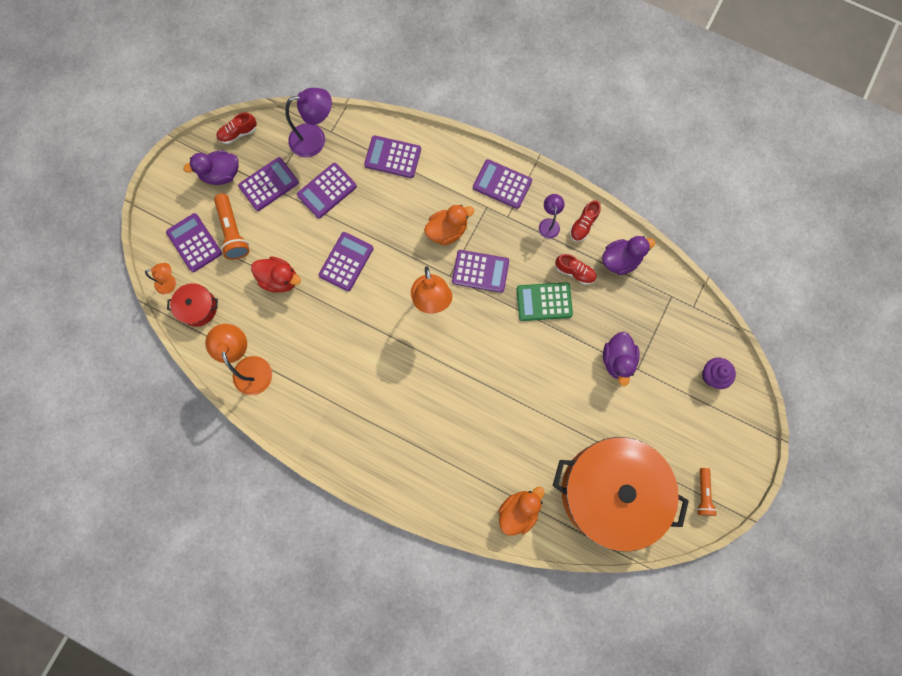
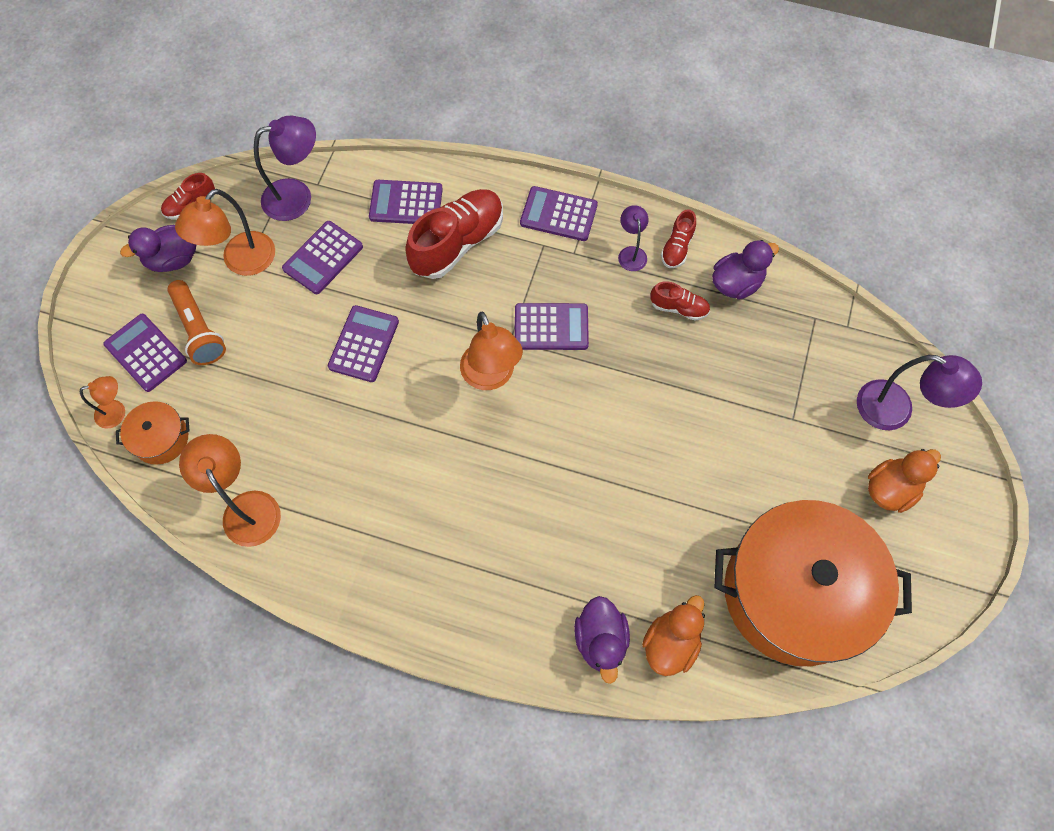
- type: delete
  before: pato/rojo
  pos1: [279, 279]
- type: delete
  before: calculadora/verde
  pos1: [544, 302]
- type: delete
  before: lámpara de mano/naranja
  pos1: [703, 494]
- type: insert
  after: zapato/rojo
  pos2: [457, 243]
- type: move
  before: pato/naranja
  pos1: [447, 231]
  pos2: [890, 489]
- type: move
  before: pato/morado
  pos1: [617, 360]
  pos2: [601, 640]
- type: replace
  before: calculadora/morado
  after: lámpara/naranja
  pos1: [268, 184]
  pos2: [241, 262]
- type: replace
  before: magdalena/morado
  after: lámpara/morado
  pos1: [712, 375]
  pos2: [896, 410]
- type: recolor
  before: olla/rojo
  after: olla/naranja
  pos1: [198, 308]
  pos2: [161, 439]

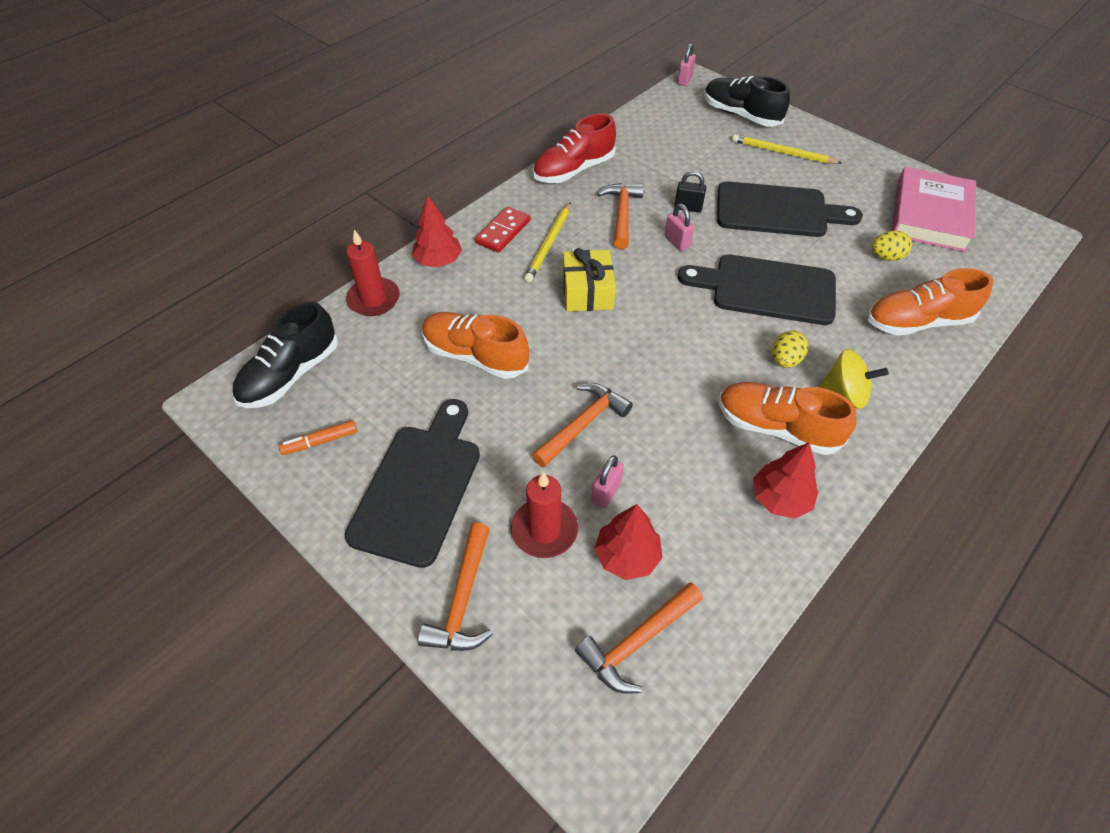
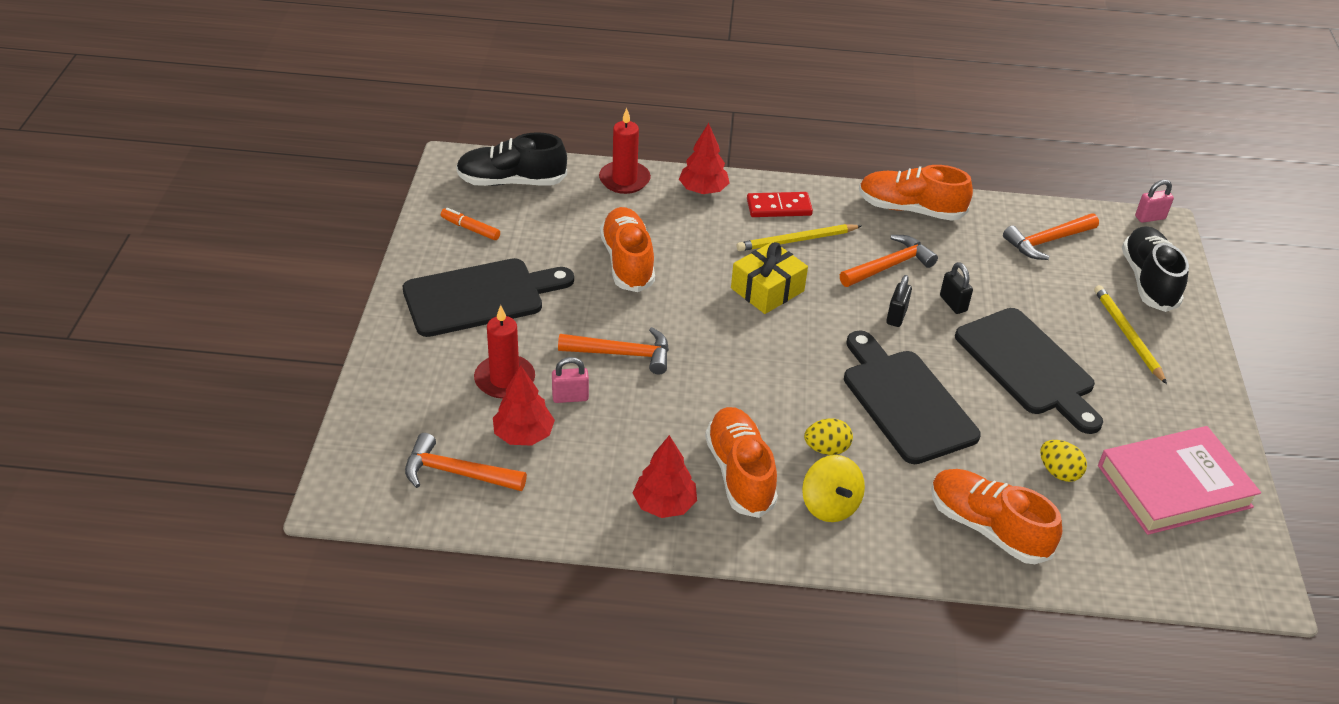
- type: move
  before: martillo/naranja
  pos1: [463, 599]
  pos2: [1047, 241]
- type: recolor
  before: zapato/rojo
  after: zapato/naranja
  pos1: [574, 170]
  pos2: [910, 209]
- type: recolor
  before: candado/rosa
  after: candado/negro
  pos1: [677, 242]
  pos2: [896, 316]

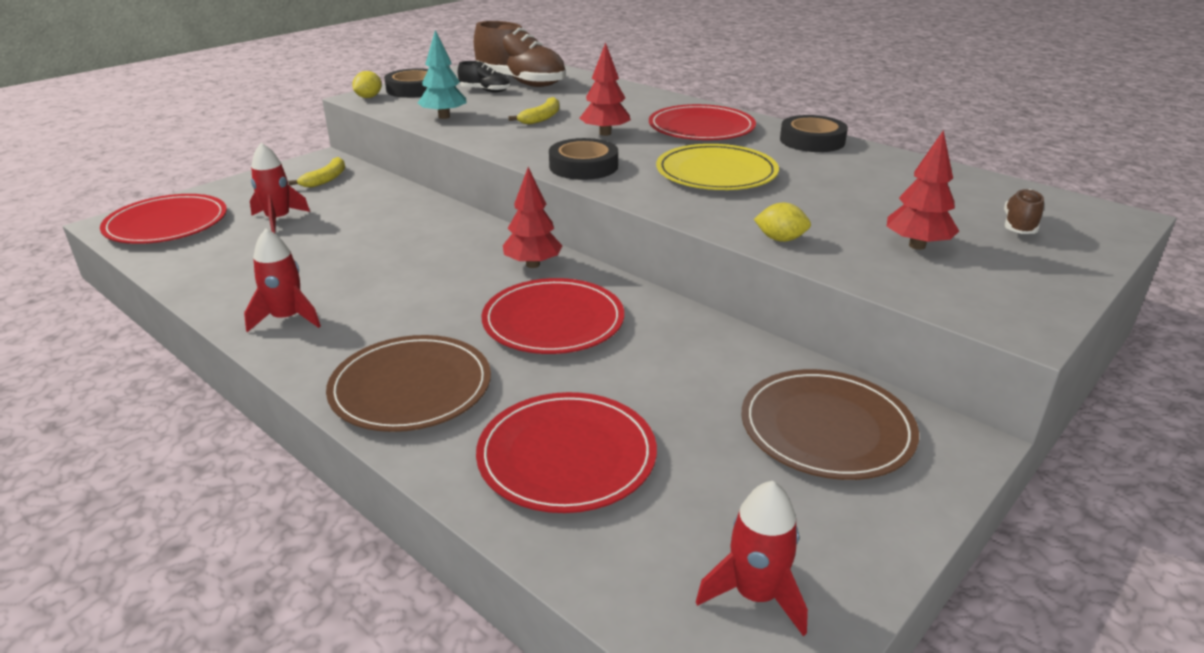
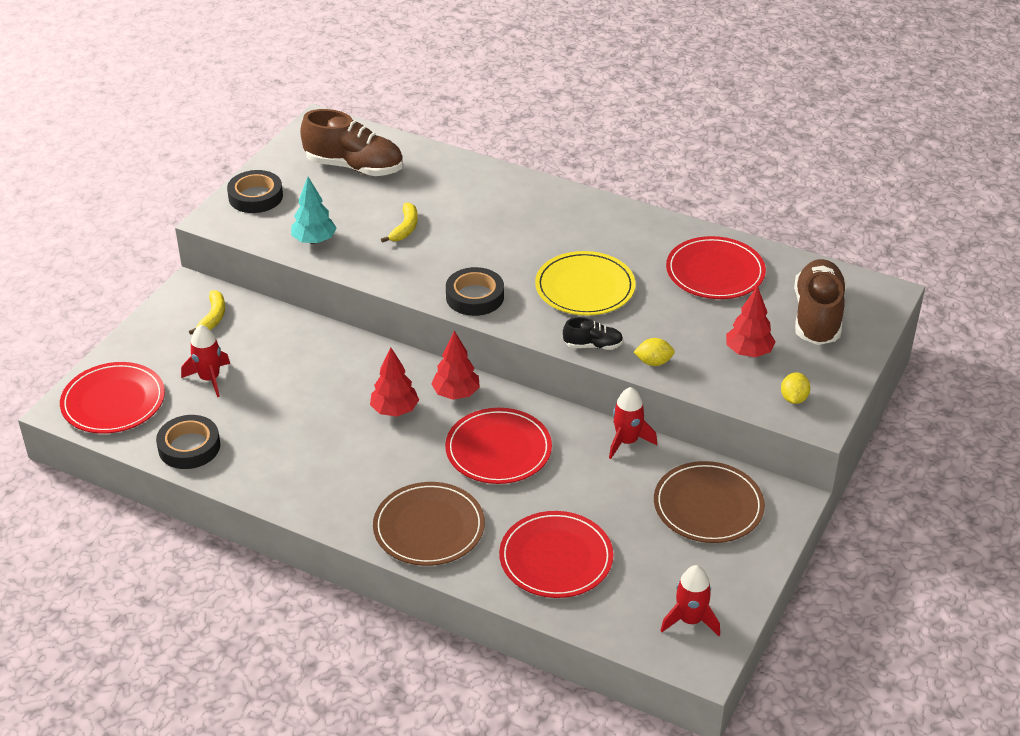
- type: move
  before: cohete/rojo
  pos1: [287, 318]
  pos2: [627, 441]
- type: move
  before: limón/amarillo
  pos1: [368, 97]
  pos2: [793, 398]
- type: move
  before: zapato/negro
  pos1: [485, 91]
  pos2: [593, 345]
- type: move
  before: árbol/rojo
  pos1: [605, 133]
  pos2: [395, 410]
- type: move
  before: plato/rojo
  pos1: [701, 128]
  pos2: [715, 272]
- type: move
  before: cinta adhesiva/negro
  pos1: [812, 140]
  pos2: [189, 447]
- type: resize
  before: zapato/marrón
  pos1: [1019, 226]
  pos2: [817, 317]
  scale: 2.02

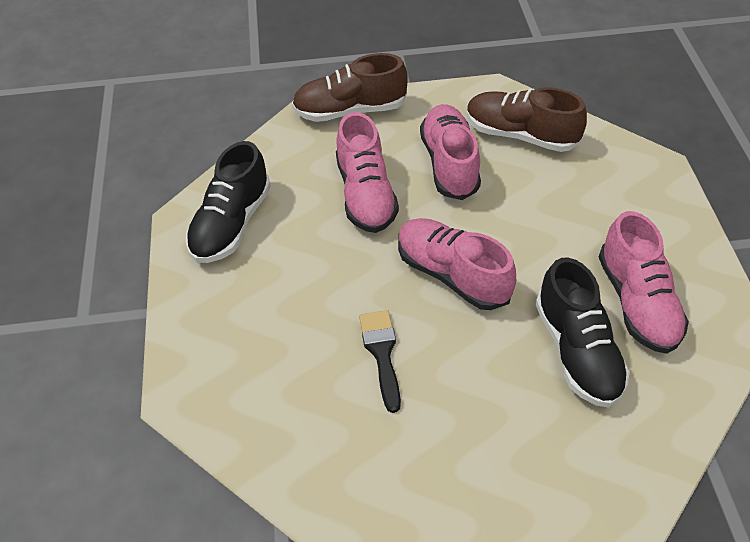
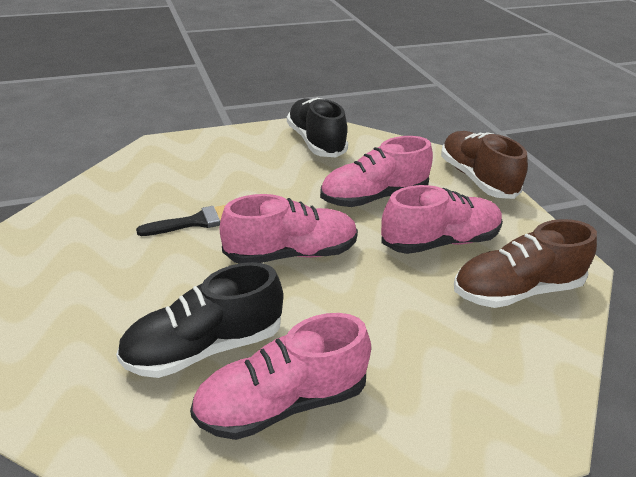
- type: rotate
  before: zapato/negro
  pos1: [231, 224]
  pos2: [316, 142]
  turn: 60
- type: rotate
  before: zapato/rosa
  pos1: [452, 275]
  pos2: [291, 254]
  turn: 45
- type: rotate
  before: zapato/marrón
  pos1: [520, 135]
  pos2: [516, 290]
  turn: -120

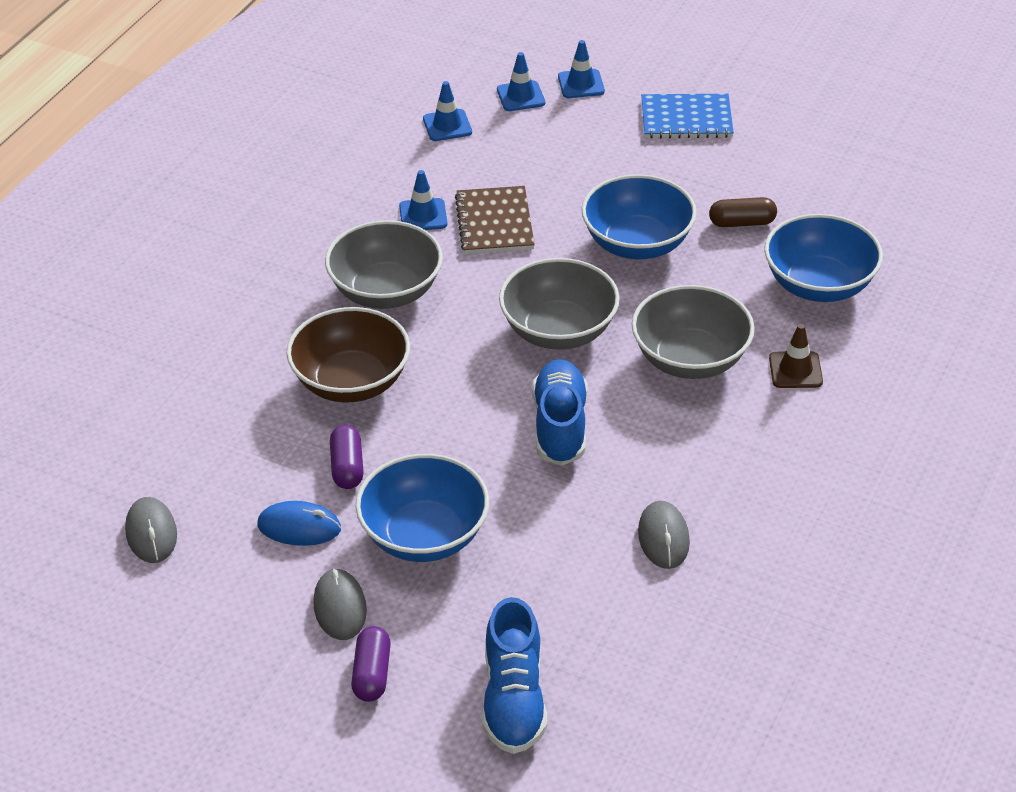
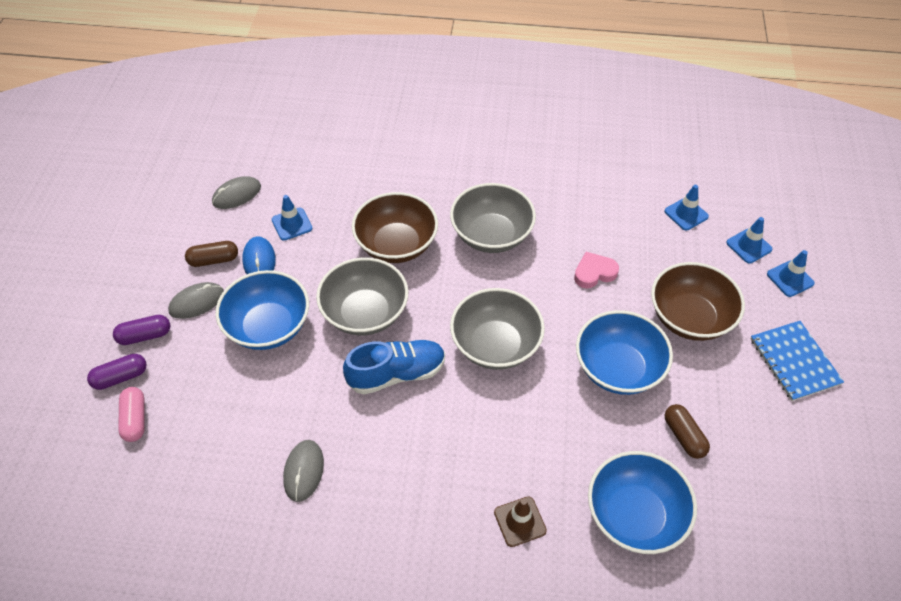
- type: insert
  after: cápsula/marrón
  pos2: [214, 260]
- type: insert
  after: cuenco/marrón
  pos2: [689, 318]
- type: move
  before: cápsula/morado
  pos1: [347, 467]
  pos2: [120, 377]
- type: move
  before: cono de tráfico/azul
  pos1: [423, 215]
  pos2: [292, 224]
- type: move
  before: cuenco/gris
  pos1: [690, 359]
  pos2: [365, 313]
- type: replace
  before: cuaderno/marrón
  after: corazón/rosa
  pos1: [494, 222]
  pos2: [594, 273]
- type: replace
  before: zapato/azul
  after: cápsula/rosa
  pos1: [513, 699]
  pos2: [135, 419]
- type: rotate
  before: ratón/gris
  pos1: [663, 537]
  pos2: [304, 471]
  turn: -60

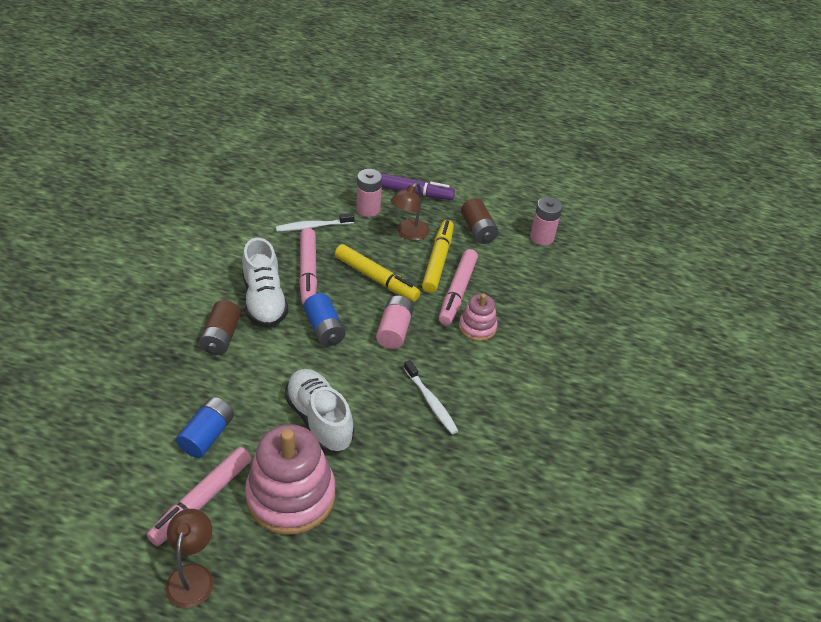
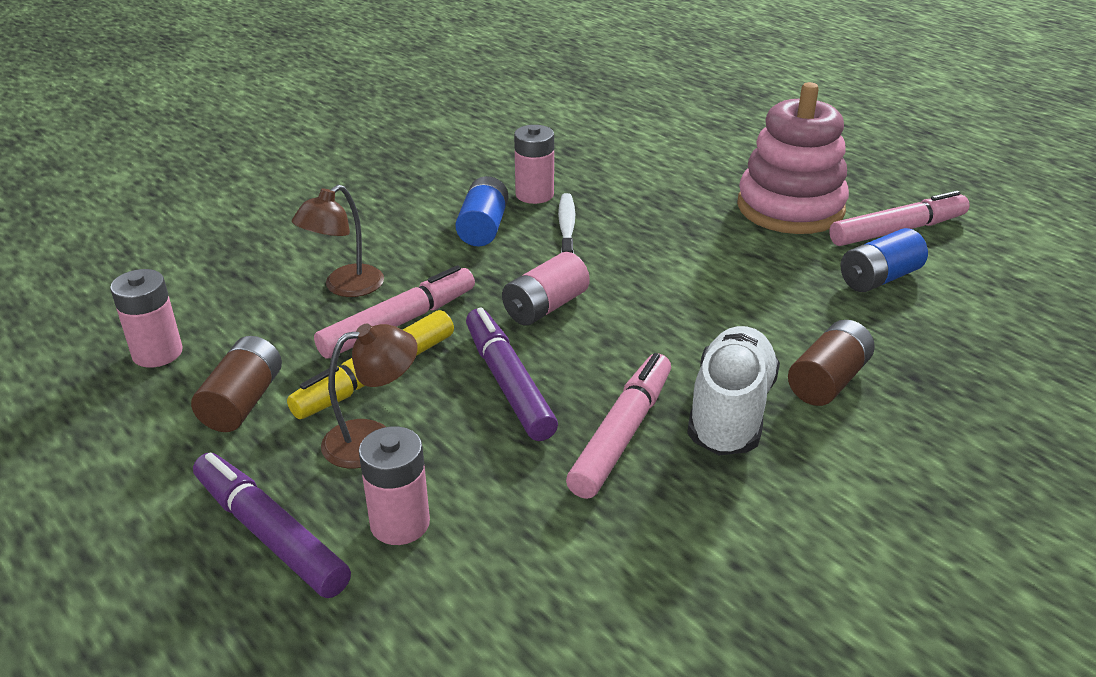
- type: delete
  before: cepillo de dientes/blanco
  pos1: [313, 226]
- type: delete
  before: zapato/blanco
  pos1: [319, 419]
- type: delete
  before: juguete apilable/rosa
  pos1: [477, 327]
- type: insert
  after: pila/rosa
  pos2: [534, 195]
- type: move
  before: lámpara/marrón
  pos1: [192, 576]
  pos2: [345, 287]
- type: move
  before: pila/azul
  pos1: [324, 329]
  pos2: [483, 228]
- type: recolor
  before: rotulador/amarillo
  after: rotulador/morado
  pos1: [376, 278]
  pos2: [508, 383]

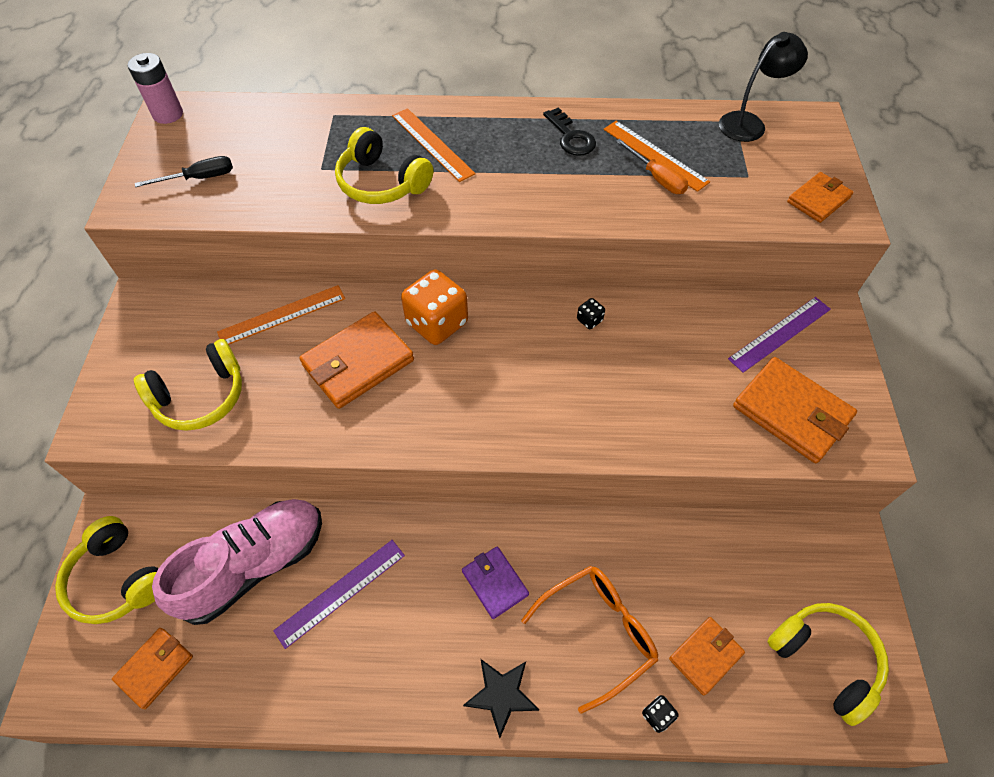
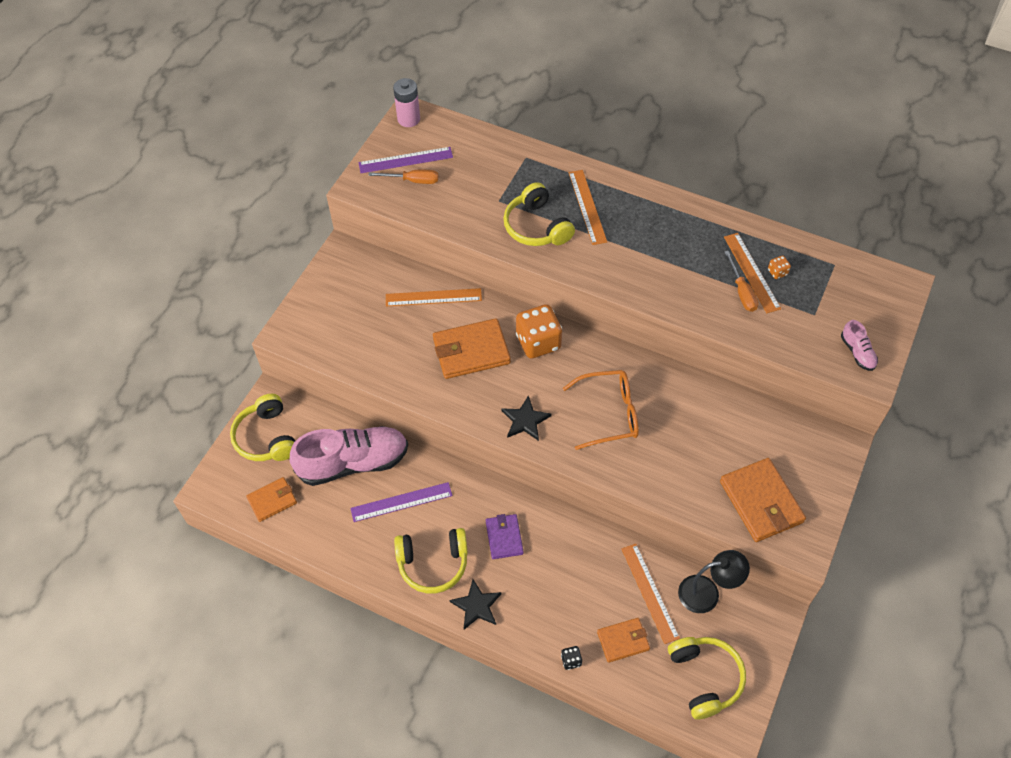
- type: delete
  before: llave/negro
  pos1: [571, 137]
- type: delete
  before: dado/negro
  pos1: [589, 320]
- type: insert
  after: estrella/negro
  pos2: [525, 420]
- type: insert
  after: regla/naranja
  pos2: [650, 592]
- type: insert
  after: dado/naranja
  pos2: [777, 272]
- type: move
  before: auriculares/amarillo
  pos1: [201, 396]
  pos2: [433, 563]
- type: move
  before: gafas/naranja
  pos1: [598, 632]
  pos2: [609, 414]
- type: move
  before: lámpara/negro
  pos1: [749, 123]
  pos2: [707, 593]
- type: move
  before: regla/morado
  pos1: [780, 333]
  pos2: [405, 160]
- type: replace
  before: cartera/naranja
  after: zapato/rosa
  pos1: [818, 200]
  pos2: [857, 352]
- type: recolor
  before: destornillador/negro
  after: destornillador/naranja
  pos1: [199, 178]
  pos2: [413, 181]

